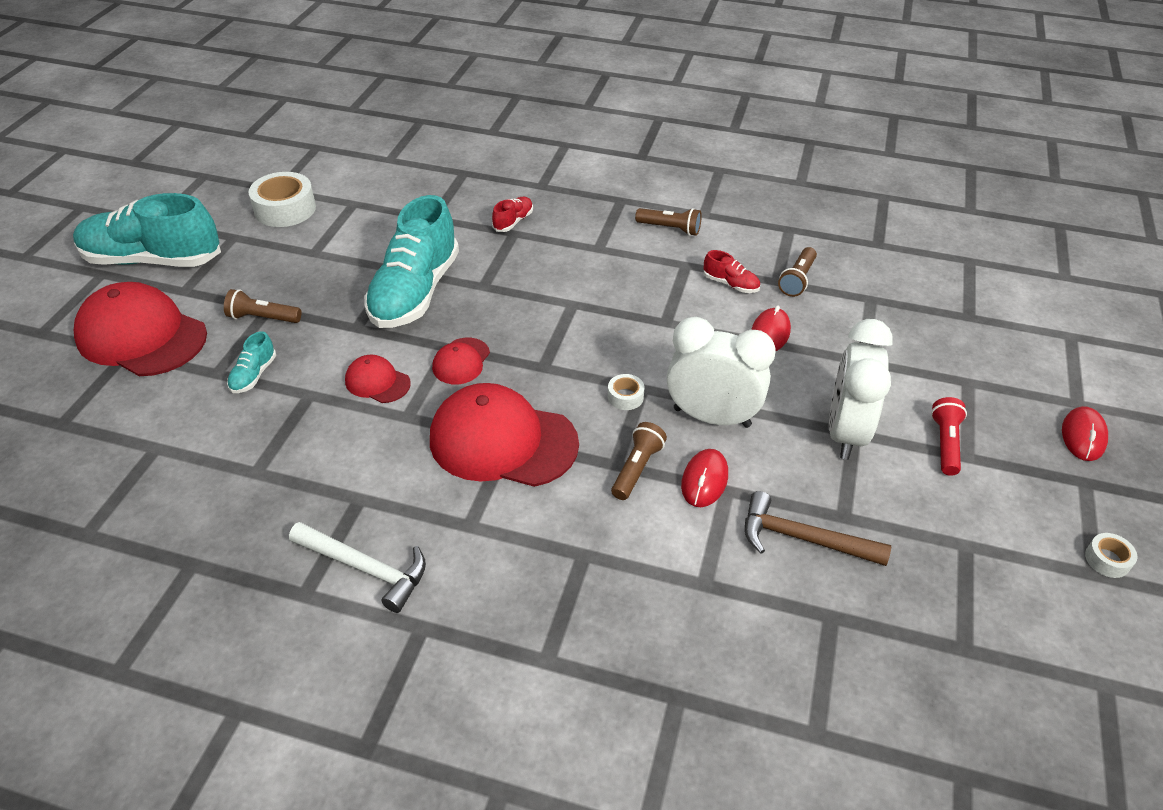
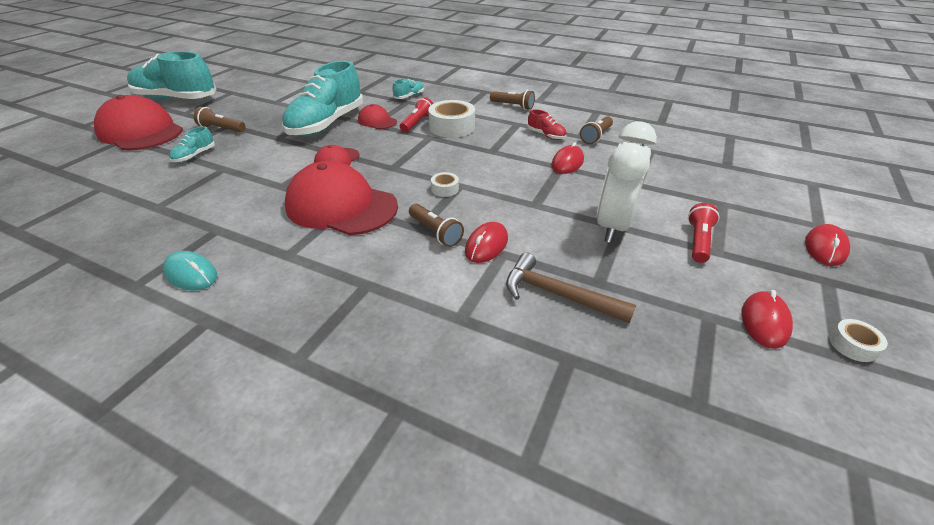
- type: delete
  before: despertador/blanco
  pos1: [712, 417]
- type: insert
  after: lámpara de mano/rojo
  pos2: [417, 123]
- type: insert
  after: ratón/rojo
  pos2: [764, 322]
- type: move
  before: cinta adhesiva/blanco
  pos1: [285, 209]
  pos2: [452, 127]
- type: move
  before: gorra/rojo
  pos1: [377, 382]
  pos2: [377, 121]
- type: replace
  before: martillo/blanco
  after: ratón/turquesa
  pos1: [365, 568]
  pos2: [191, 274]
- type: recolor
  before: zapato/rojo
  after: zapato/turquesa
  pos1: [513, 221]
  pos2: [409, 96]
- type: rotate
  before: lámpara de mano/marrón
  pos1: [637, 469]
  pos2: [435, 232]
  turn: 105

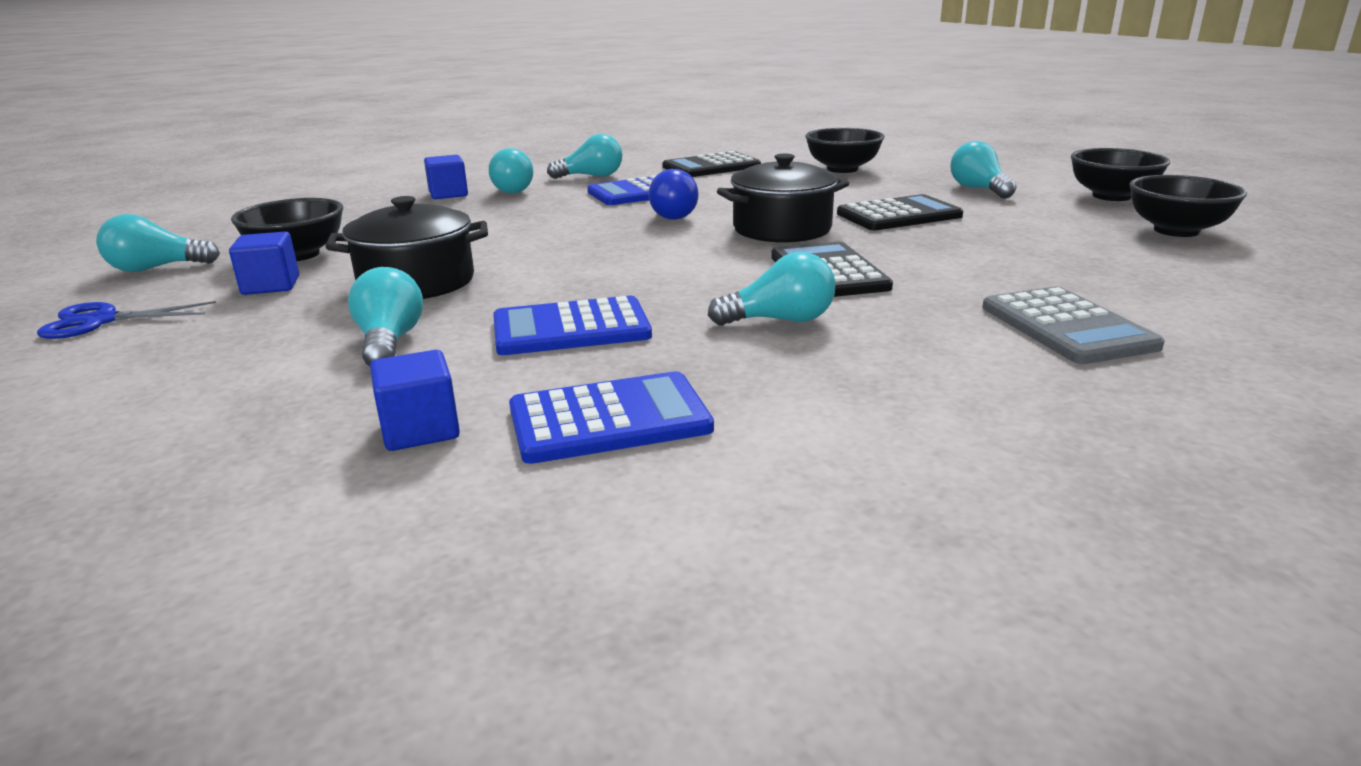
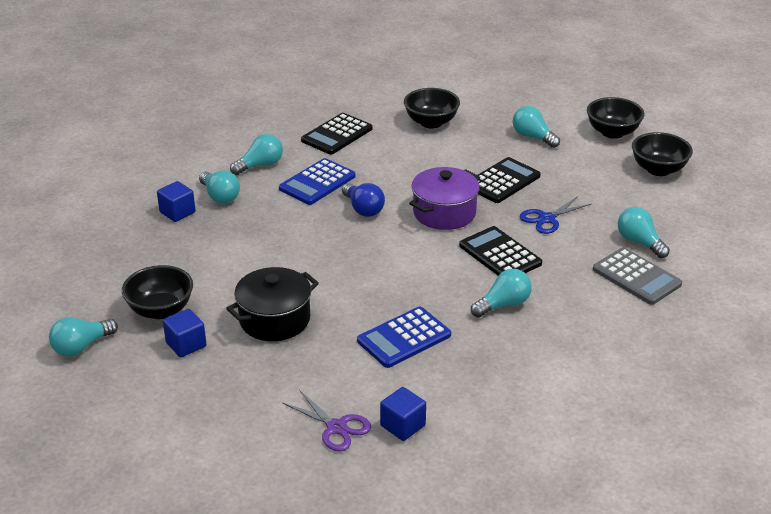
- type: delete
  before: calculadora/azul
  pos1: [609, 419]
- type: insert
  after: tijeras/morado
  pos2: [336, 427]
- type: move
  before: tijeras/azul
  pos1: [101, 321]
  pos2: [547, 219]
- type: move
  before: bombilla/turquesa
  pos1: [389, 342]
  pos2: [639, 242]
- type: recolor
  before: olla/negro
  after: olla/morado
  pos1: [782, 229]
  pos2: [444, 213]

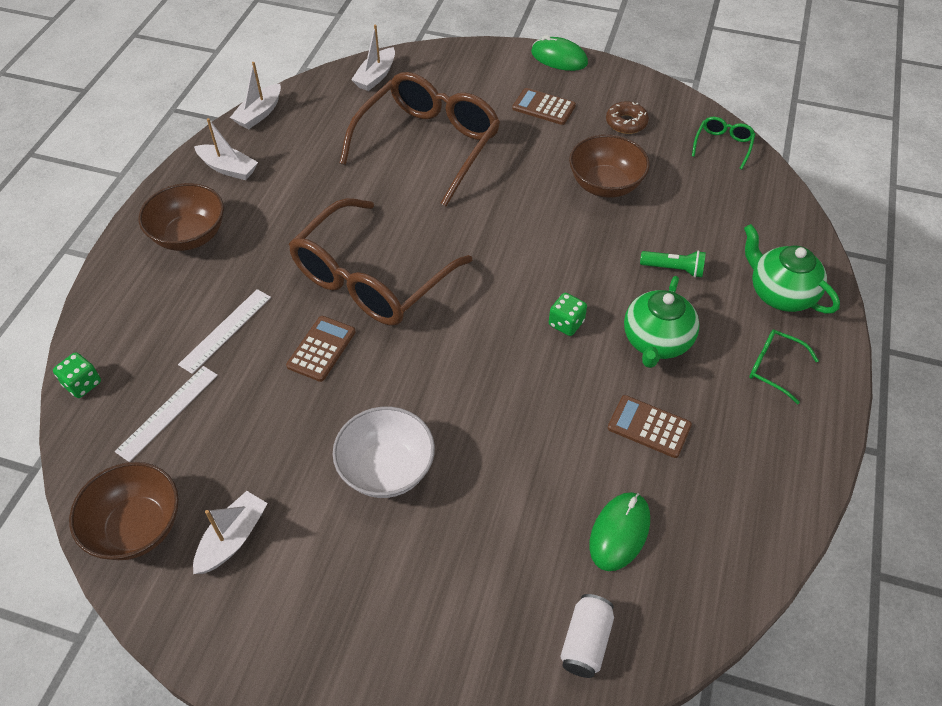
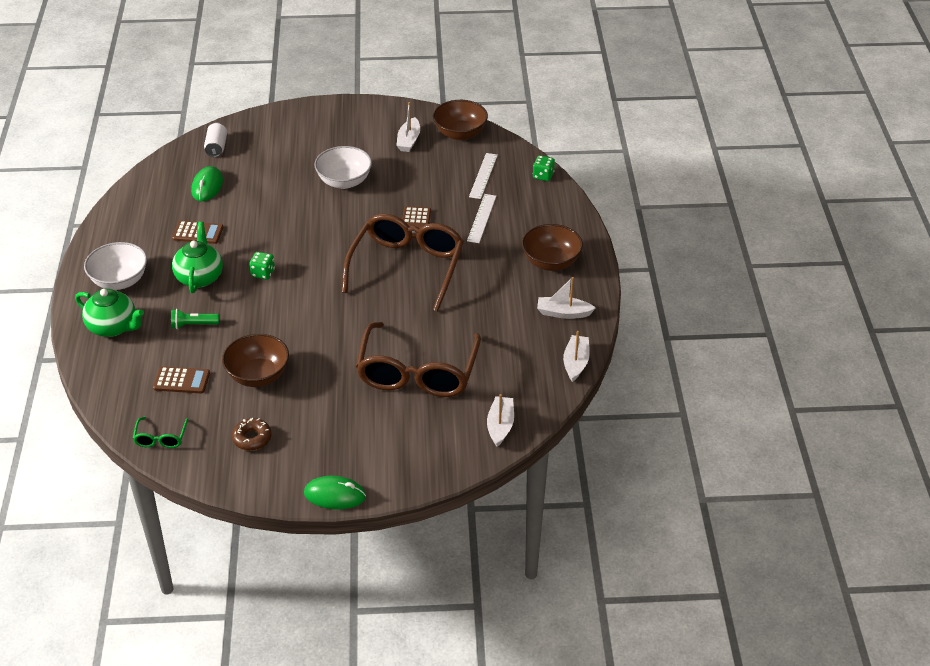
- type: move
  before: calculadora/marrón
  pos1: [543, 107]
  pos2: [181, 380]
- type: replace
  before: gafas/verde
  after: cuenco/blanco
  pos1: [773, 367]
  pos2: [119, 281]

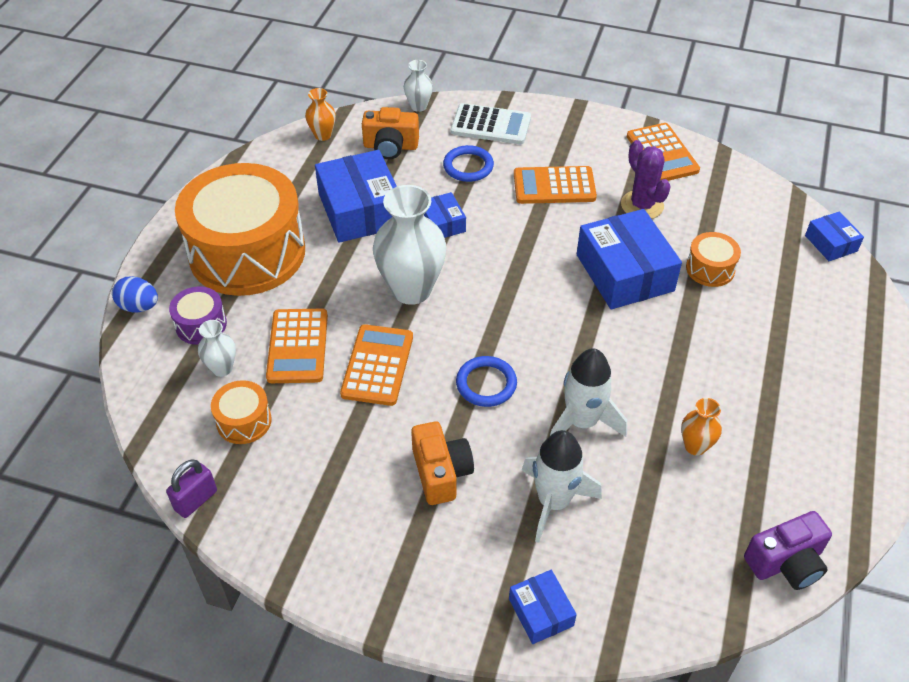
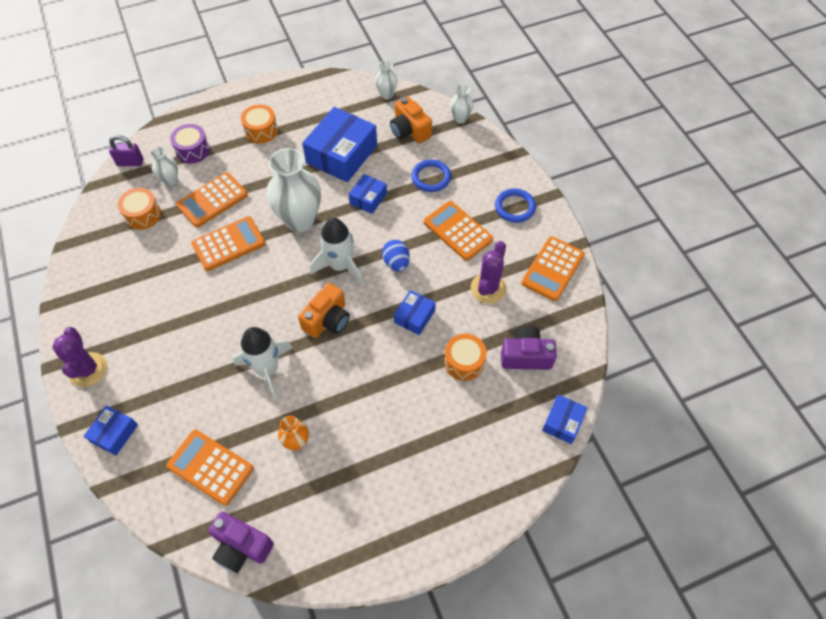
- type: delete
  before: calculadora/blanco
  pos1: [491, 125]
- type: insert
  after: cactus/morado
  pos2: [88, 370]
- type: insert
  after: calculadora/naranja
  pos2: [210, 467]
- type: insert
  after: cámara/morado
  pos2: [525, 356]
- type: move
  before: huevo/azul
  pos1: [139, 306]
  pos2: [396, 263]
- type: move
  before: candado/morado
  pos1: [196, 500]
  pos2: [130, 162]
- type: move
  before: cámara/naranja
  pos1: [441, 473]
  pos2: [327, 320]
- type: move
  before: anillo/azul
  pos1: [486, 384]
  pos2: [514, 207]
- type: move
  before: cohete/blanco
  pos1: [553, 502]
  pos2: [340, 266]
- type: recolor
  before: florero/naranja
  after: florero/blanco
  pos1: [323, 135]
  pos2: [387, 95]
- type: resize
  before: tambor/naranja
  pos1: [247, 252]
  pos2: [261, 130]
  scale: 0.41
- type: resize
  before: caja/azul
  pos1: [625, 273]
  pos2: [414, 316]
  scale: 0.51

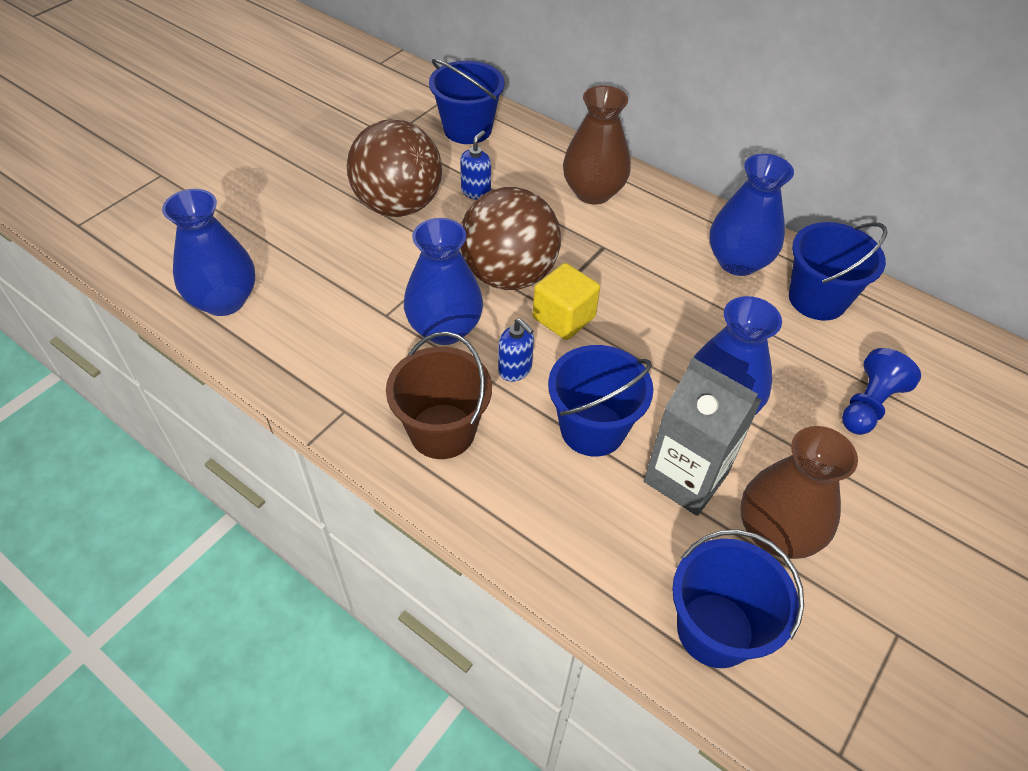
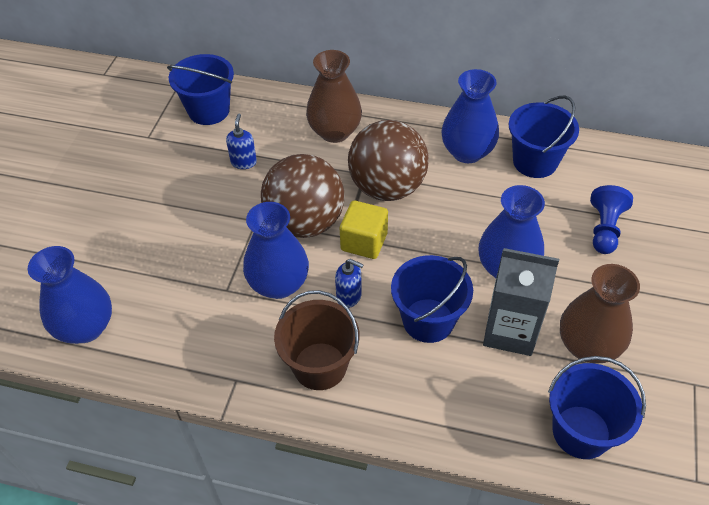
- type: move
  before: pelota/marrón
  pos1: [398, 205]
  pos2: [387, 187]

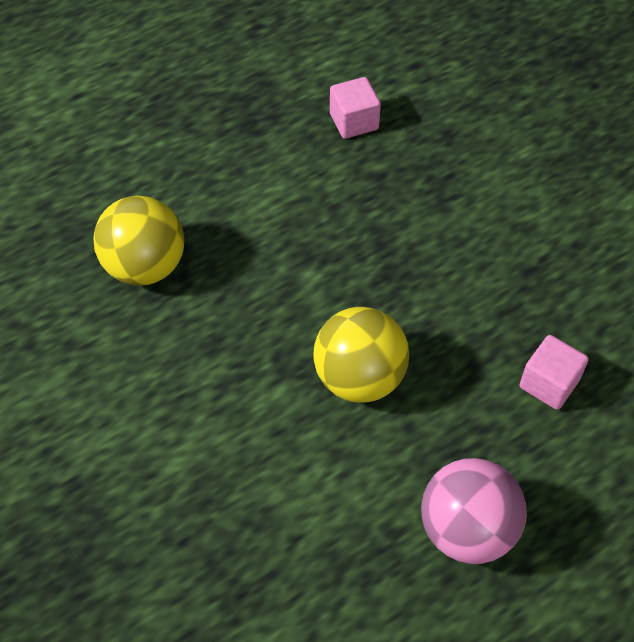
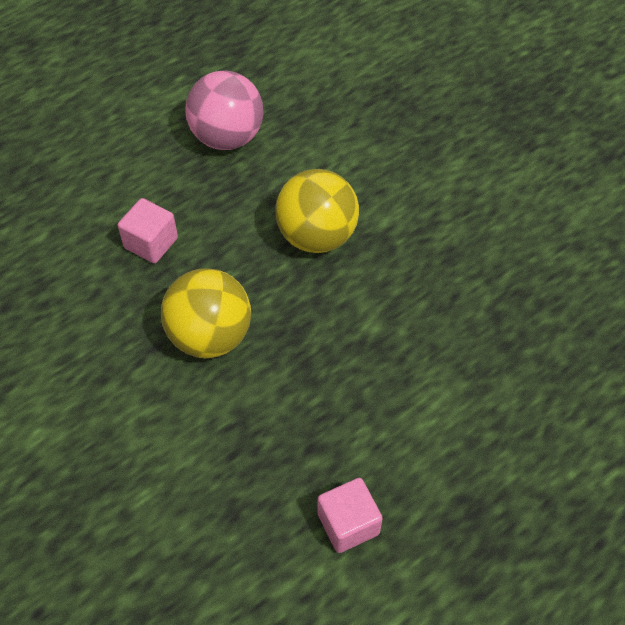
- type: move
  before: pelota/amarillo
  pos1: [145, 266]
  pos2: [210, 336]

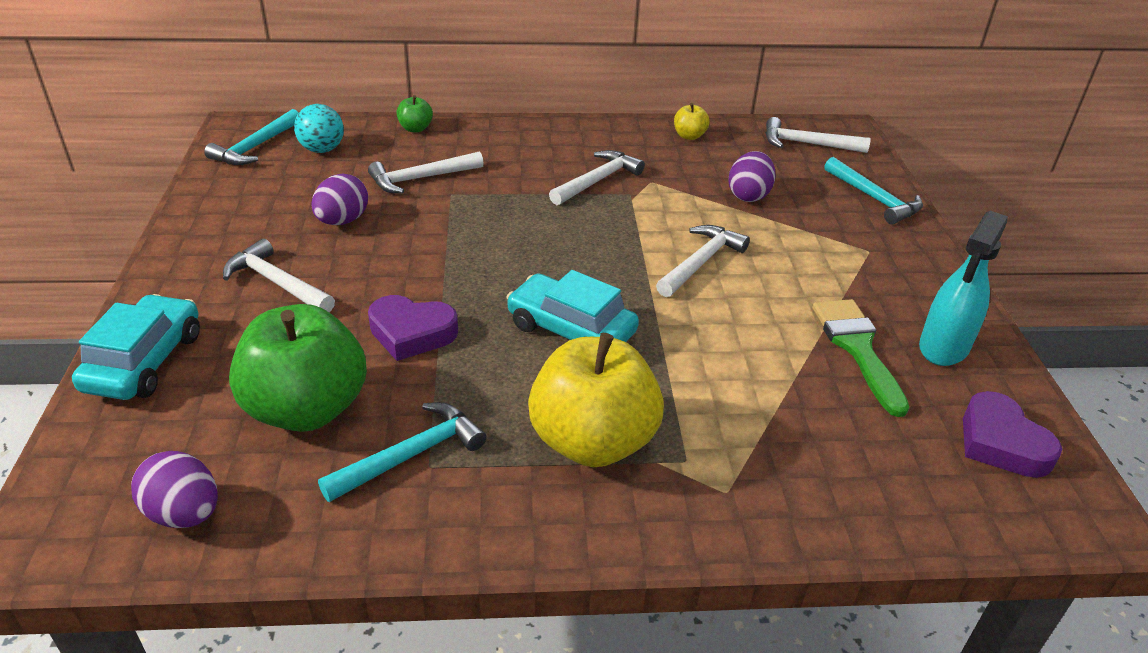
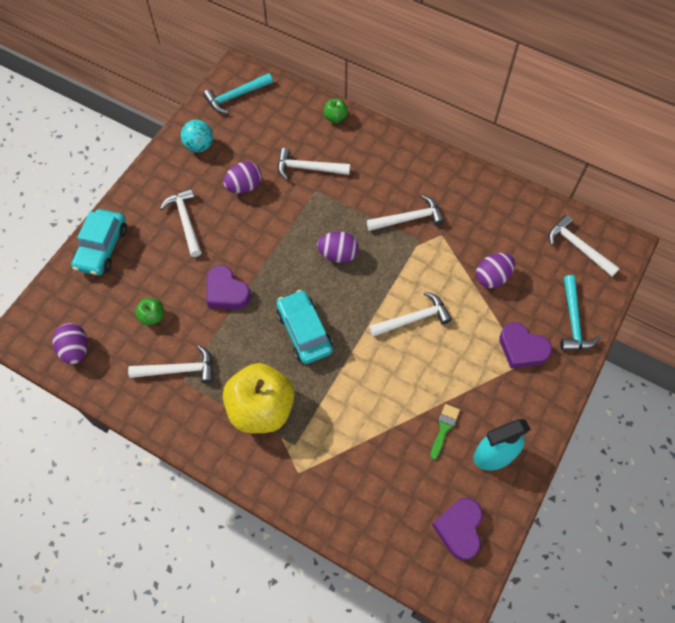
- type: delete
  before: manzana/amarillo
  pos1: [689, 136]
- type: insert
  after: huevo/morado
  pos2: [338, 254]
- type: insert
  after: corazón/morado
  pos2: [522, 348]
- type: move
  before: pelota/turquesa
  pos1: [322, 150]
  pos2: [199, 146]
- type: recolor
  before: martillo/turquesa
  after: martillo/blanco
  pos1: [411, 455]
  pos2: [178, 370]
- type: rotate
  before: coche/turquesa
  pos1: [144, 361]
  pos2: [102, 248]
  turn: 150
- type: resize
  before: manzana/verde
  pos1: [307, 409]
  pos2: [152, 316]
  scale: 0.43
- type: resize
  before: pincel/verde
  pos1: [857, 348]
  pos2: [444, 428]
  scale: 0.57

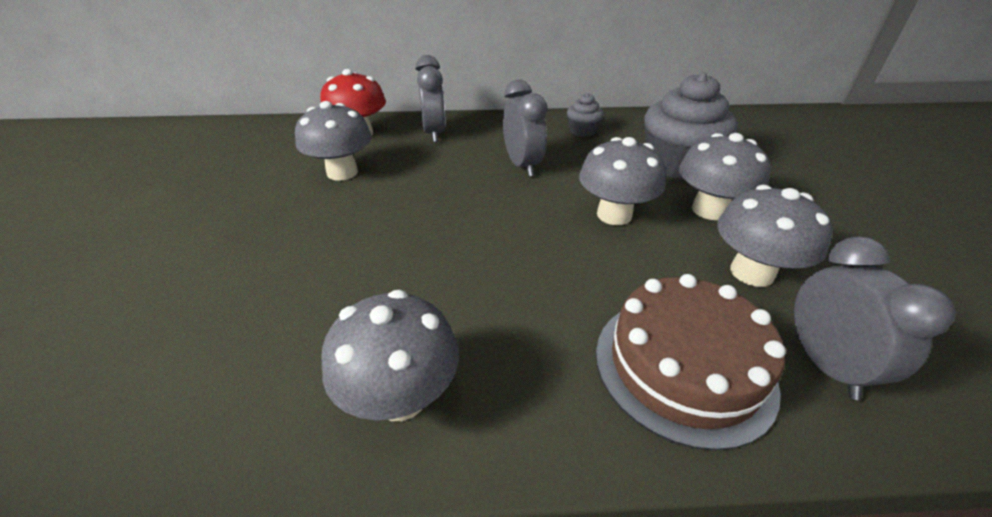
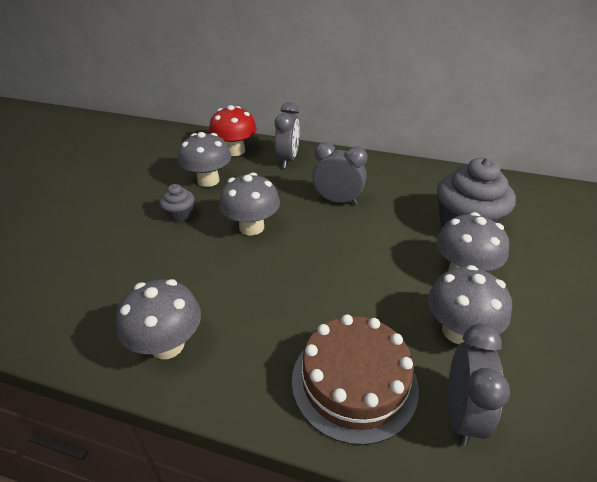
- type: move
  before: magdalena/gris
  pos1: [582, 131]
  pos2: [180, 215]
- type: move
  before: seta/gris
  pos1: [614, 215]
  pos2: [251, 227]
- type: rotate
  before: despertador/gris
  pos1: [522, 165]
  pos2: [337, 201]
  turn: -75

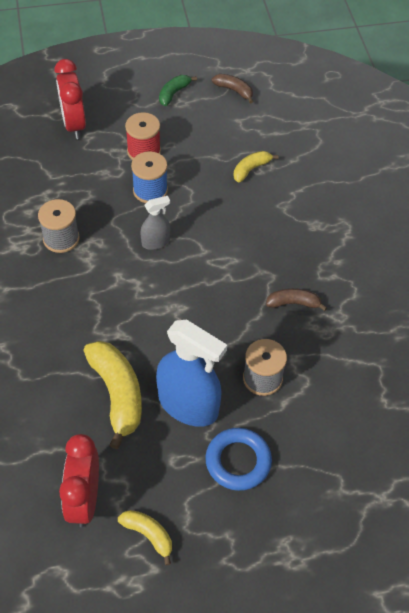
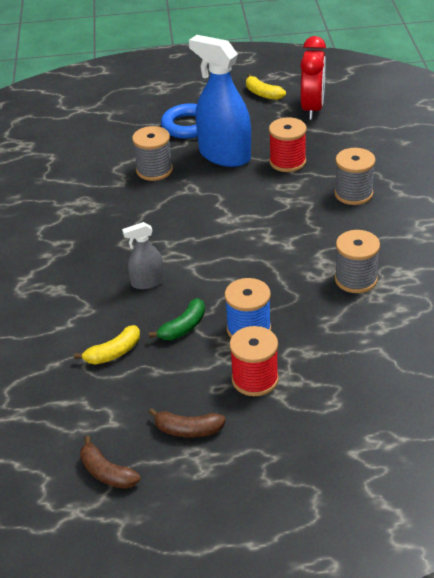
- type: delete
  before: despertador/rojo
  pos1: [74, 124]
- type: insert
  after: carrete/gris
  pos2: [353, 194]
- type: move
  before: pulverizador/gris
  pos1: [155, 242]
  pos2: [147, 282]
- type: move
  before: plátano/verde
  pos1: [173, 93]
  pos2: [183, 327]
- type: move
  before: plátano/marrón
  pos1: [293, 303]
  pos2: [188, 430]
- type: replace
  before: plátano/amarillo
  after: carrete/rojo
  pos1: [117, 394]
  pos2: [287, 162]

